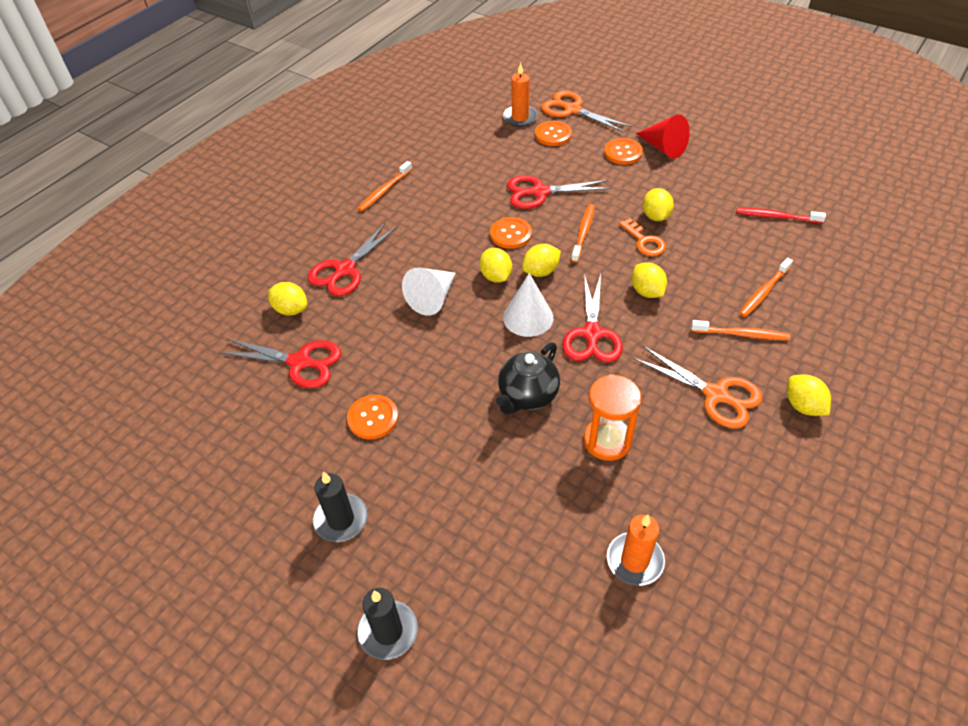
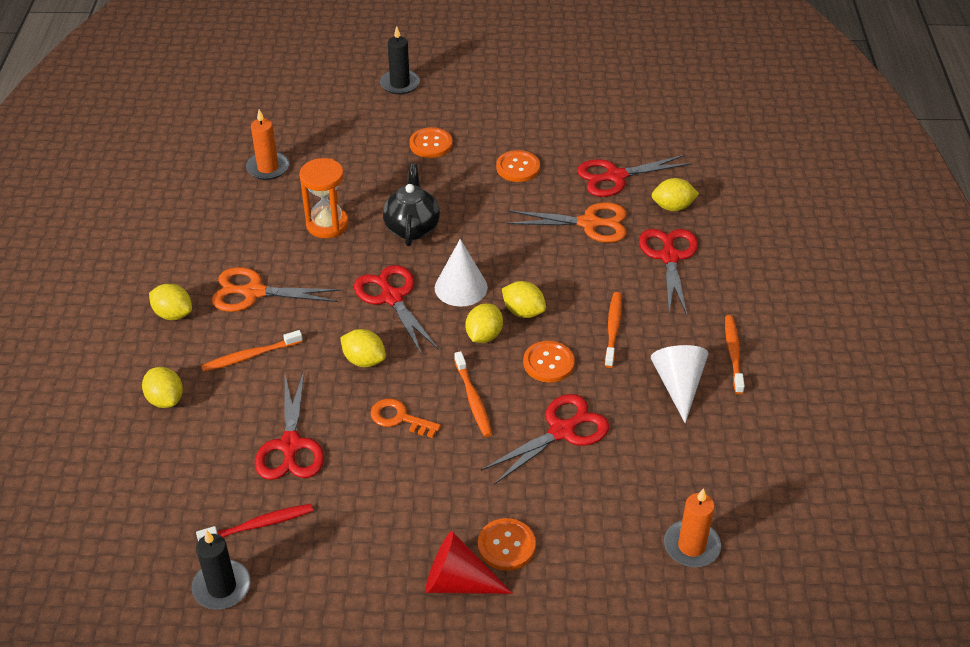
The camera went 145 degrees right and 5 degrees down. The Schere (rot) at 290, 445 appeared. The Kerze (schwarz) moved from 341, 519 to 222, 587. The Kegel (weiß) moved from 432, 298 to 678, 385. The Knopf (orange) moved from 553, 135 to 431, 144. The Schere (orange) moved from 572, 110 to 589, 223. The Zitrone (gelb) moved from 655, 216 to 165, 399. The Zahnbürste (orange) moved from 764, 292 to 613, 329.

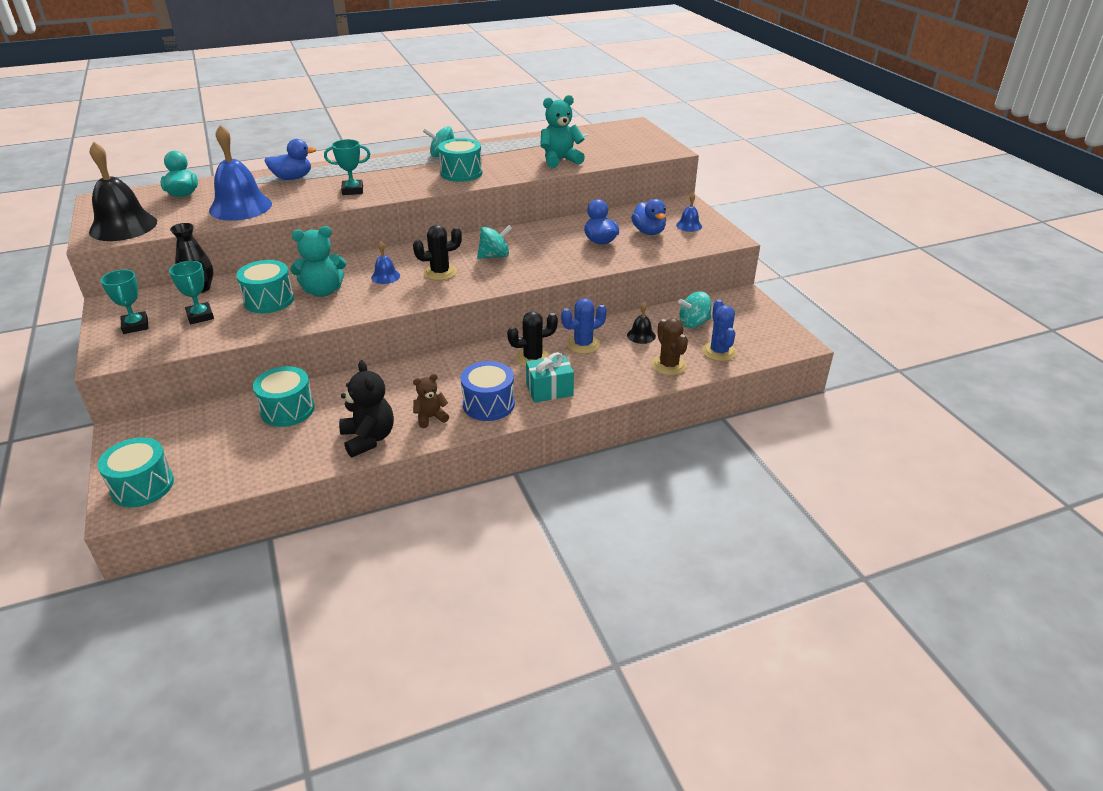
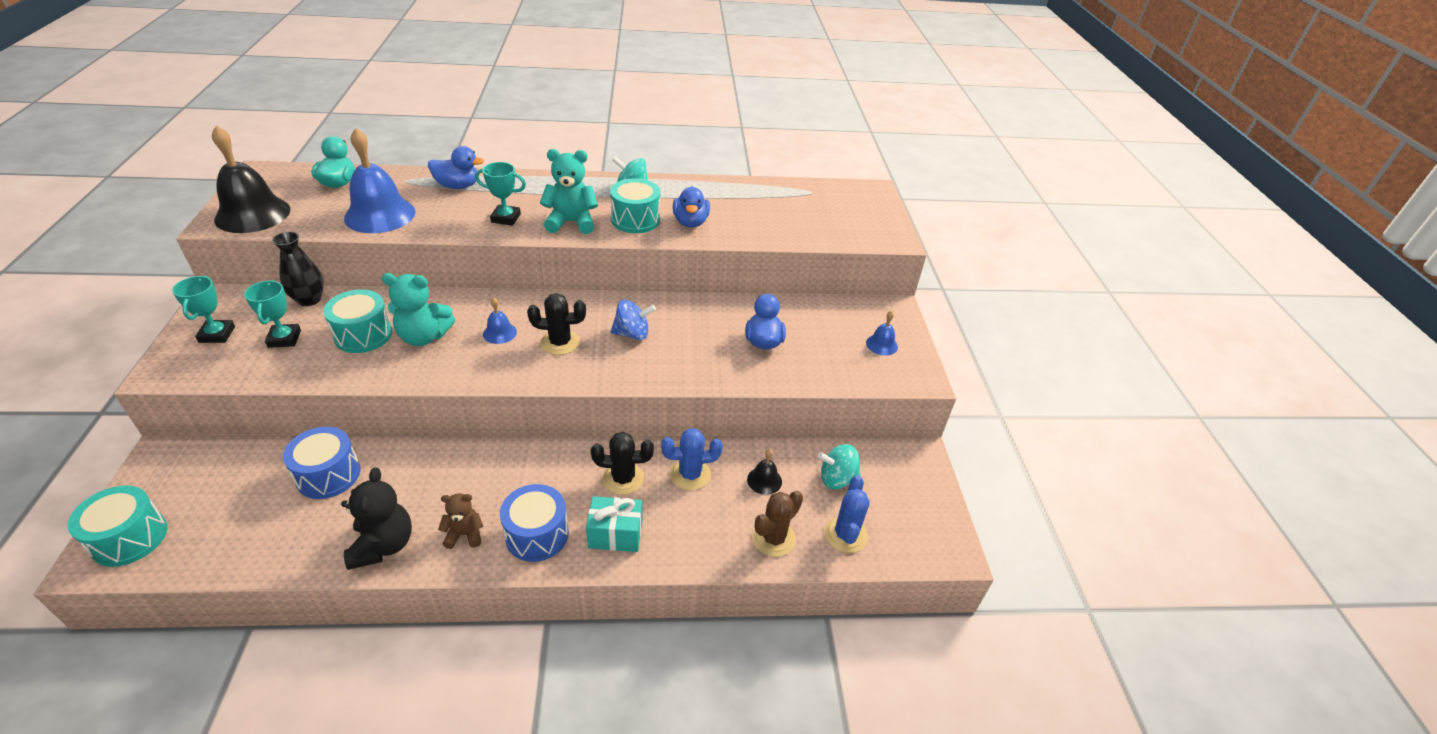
The camera went 15 degrees right and 5 degrees up. The Teddybär (türkis) moved from 560, 160 to 571, 222. The Ente (blau) moved from 648, 232 to 690, 222. The Trommel (türkis) at 287, 410 became the Trommel (blau) at 328, 475. The Kreisel (türkis) at 495, 256 became the Kreisel (blau) at 632, 334. The Kaktus (braun) at 669, 365 turned 45 degrees clockwise.

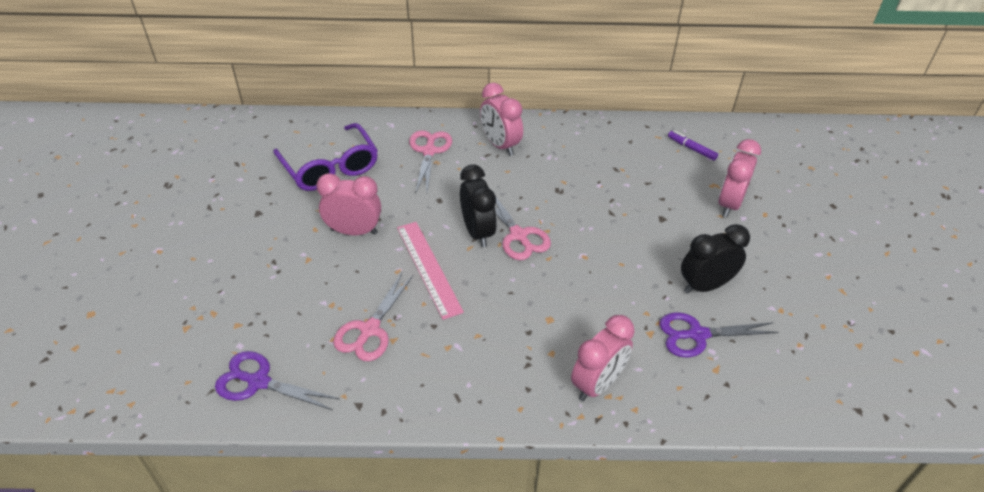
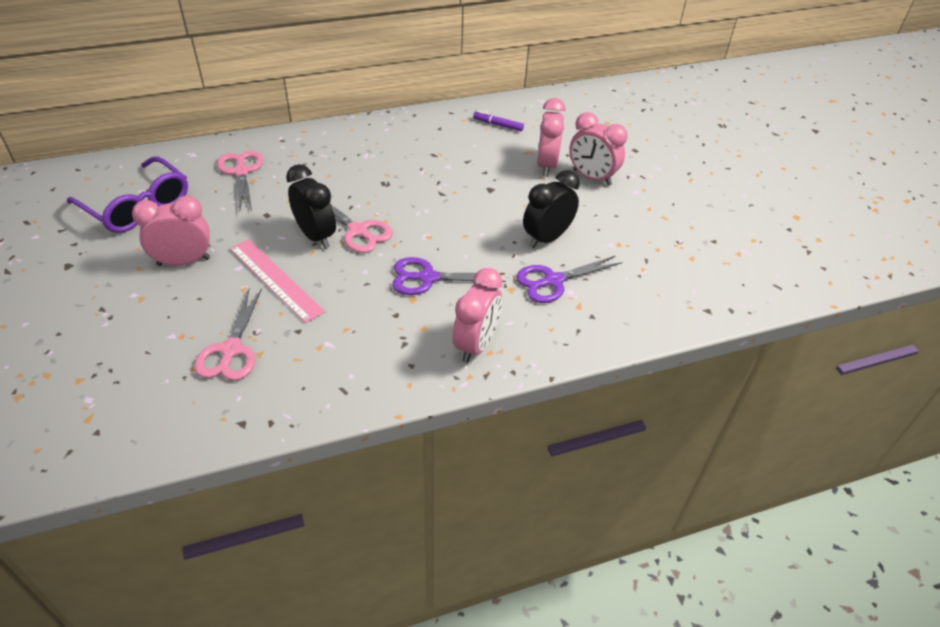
The camera went 20 degrees left and 0 degrees up. The Schere (lila) moved from 258, 382 to 428, 278. The Wecker (rosa) moved from 500, 145 to 591, 177.

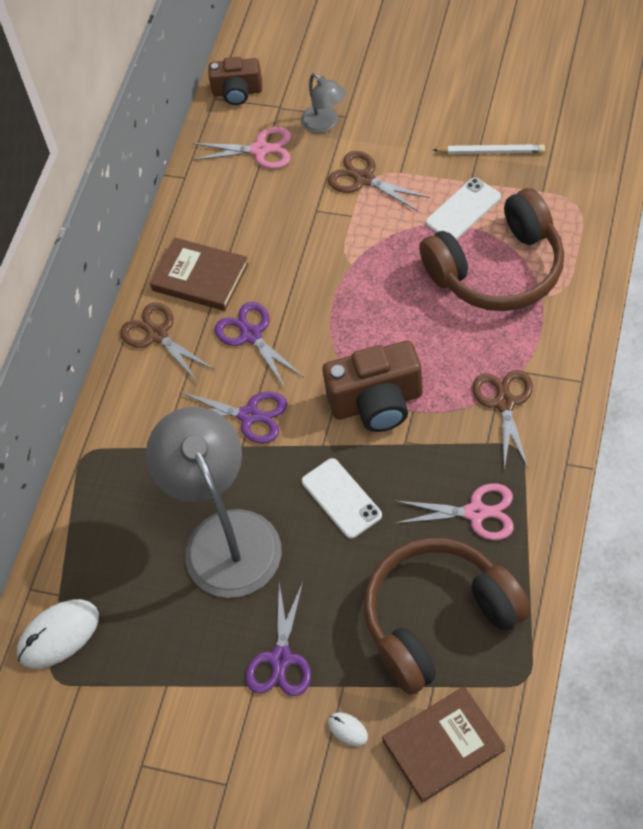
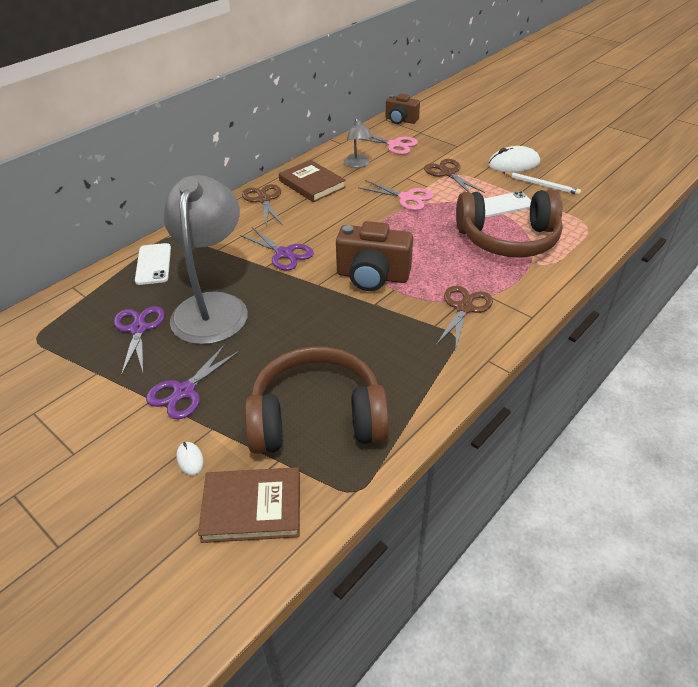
The camera went 20 degrees right and 15 degrees down. The Computermaus (weiß) moved from 58, 635 to 513, 164. The Schere (lila) moved from 251, 335 to 138, 329. The Lampe (grau) moved from 325, 124 to 357, 164. The Handy (weiß) moved from 341, 498 to 153, 264. The Schere (rosa) moved from 476, 512 to 406, 198.

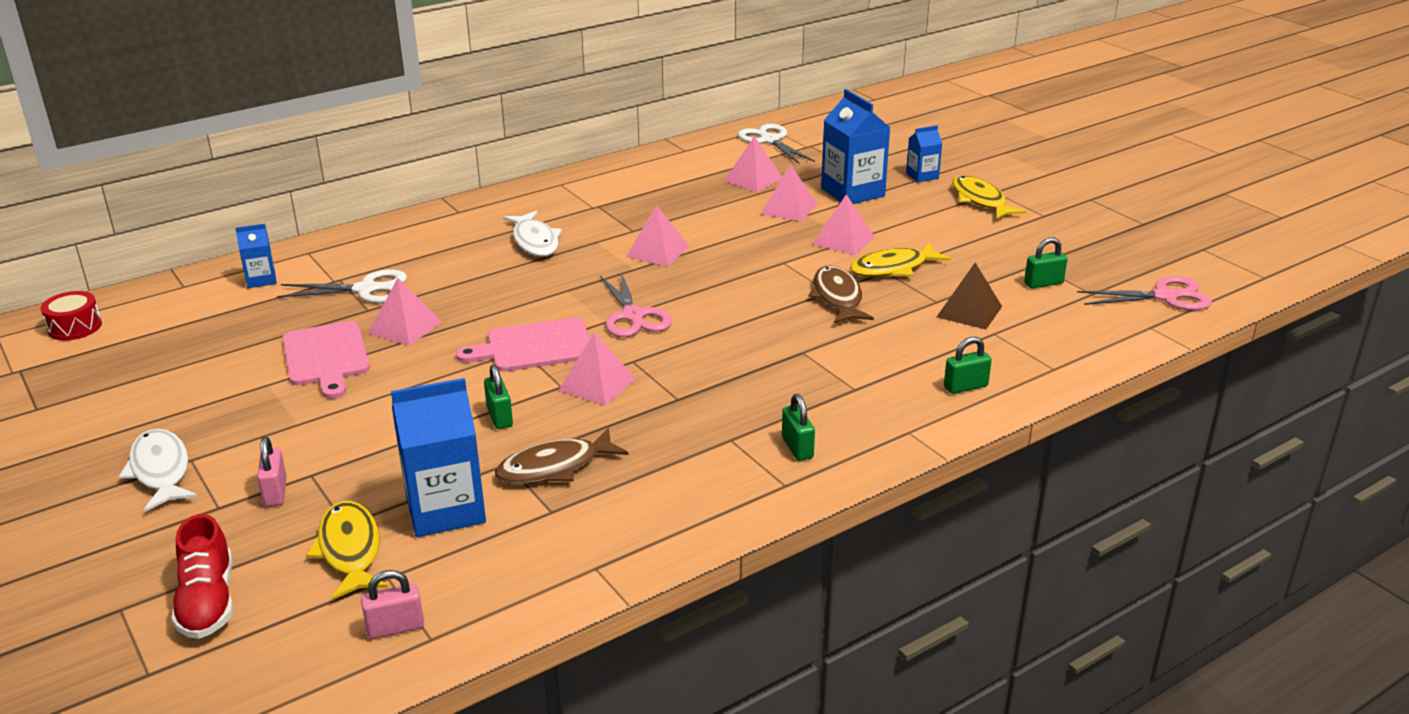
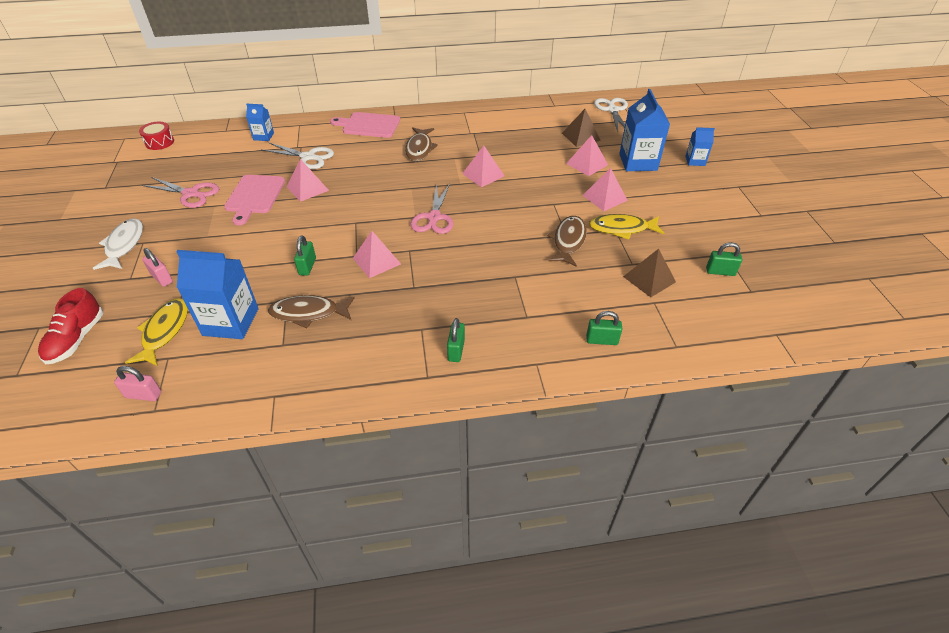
The camera went 25 degrees right and 15 degrees up. The Fisch (gelb) at 980, 200 disappeared. The Schneidebrett (rosa) moved from 534, 346 to 369, 125. The Schere (rosa) moved from 1165, 296 to 191, 194. The Fisch (weiß) at 535, 241 became the Fisch (braun) at 419, 149. The Pyramide (rosa) at 753, 179 became the Pyramide (braun) at 581, 136. The Vorhängeschloss (rosa) at 275, 492 turned 60 degrees counterclockwise.

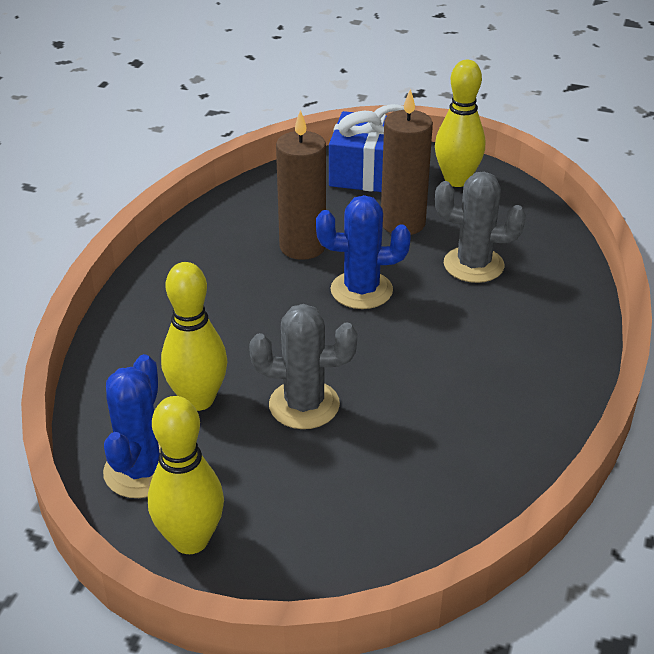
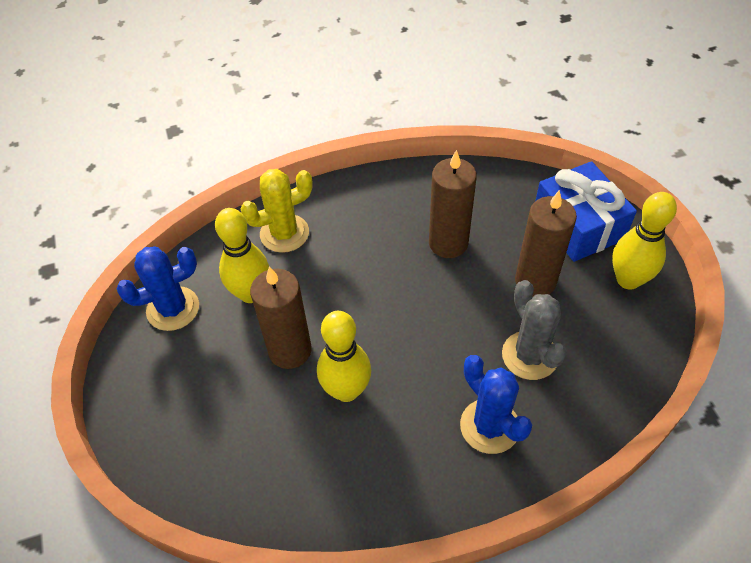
The camera went 55 degrees right and 15 degrees up. The Kaktus (gelb) at 284, 233 appeared. The Bowlingkegel (gelb) moved from 190, 540 to 346, 390. The Kaktus (blau) moved from 361, 290 to 489, 426. The Kaktus (grau) at 304, 405 was replaced by the Kerze (braun) at 290, 350.

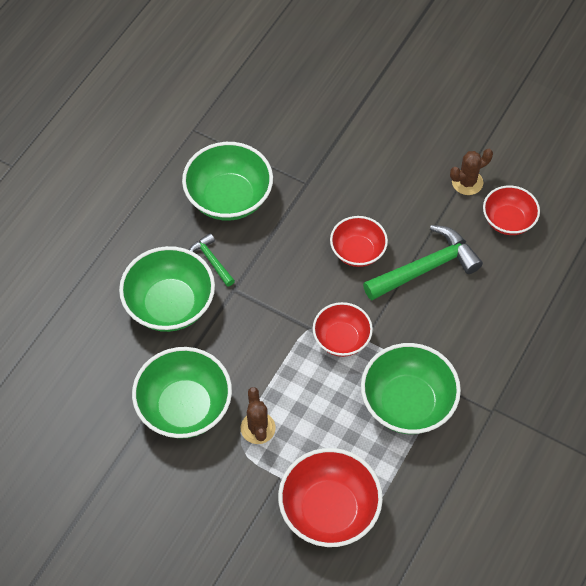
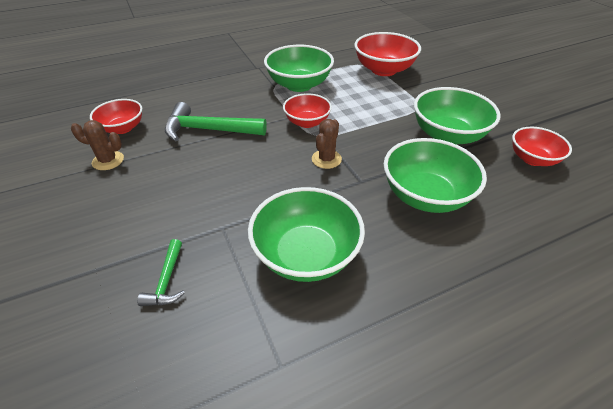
The camera went 145 degrees left and 15 degrees down. The Hammer (grün) moved from 211, 260 to 167, 281. The Kaktus (braun) moved from 258, 428 to 326, 159. The Schüssel (rot) moved from 357, 251 to 532, 159.

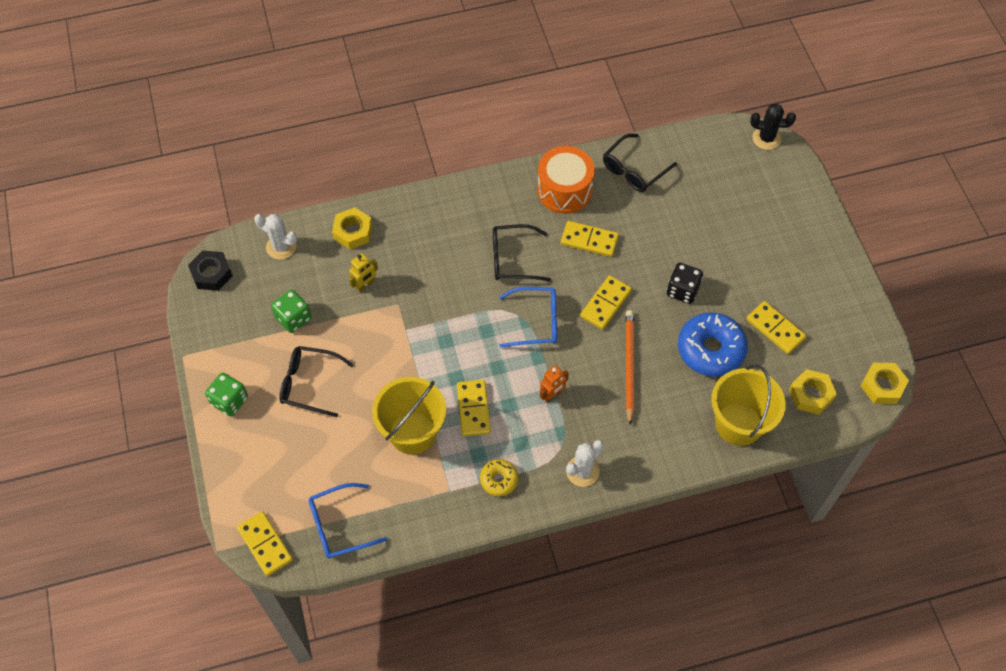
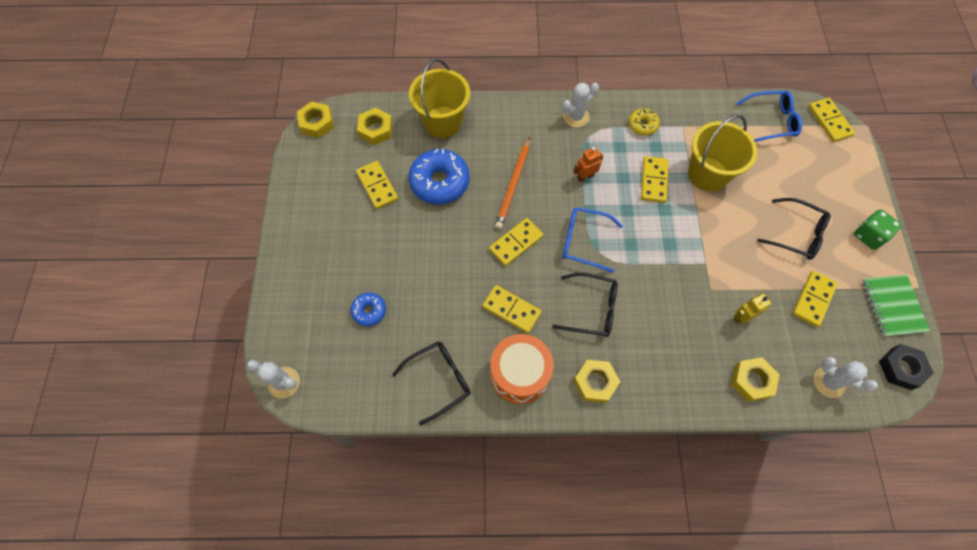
The camera went 165 degrees left and 5 degrees up. The Spielwürfel (schwarz) at 682, 290 disappeared. The Donut (blau) at 369, 311 appeared. The Sechskantmutter (gelb) at 595, 382 appeared. The Notizbuch (grün) at 892, 306 appeared. The Spielwürfel (grün) at 293, 318 was replaced by the Dominostein (gelb) at 813, 299. The Kaktus (schwarz) at 766, 138 became the Kaktus (weiß) at 284, 382.

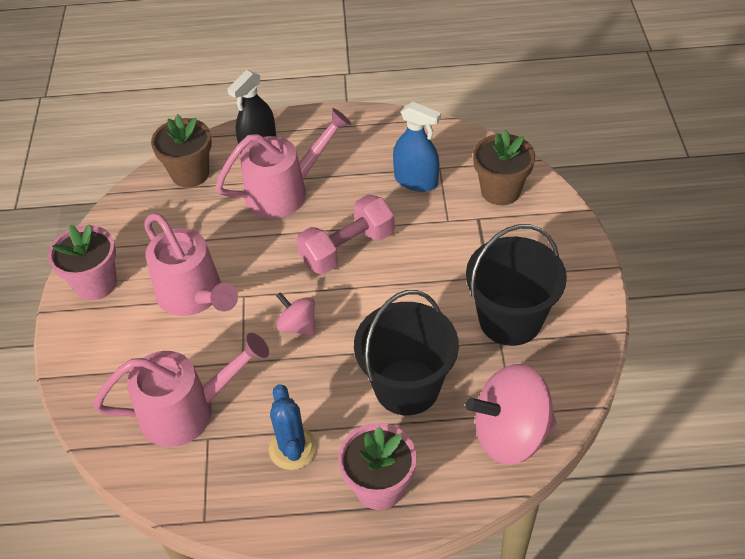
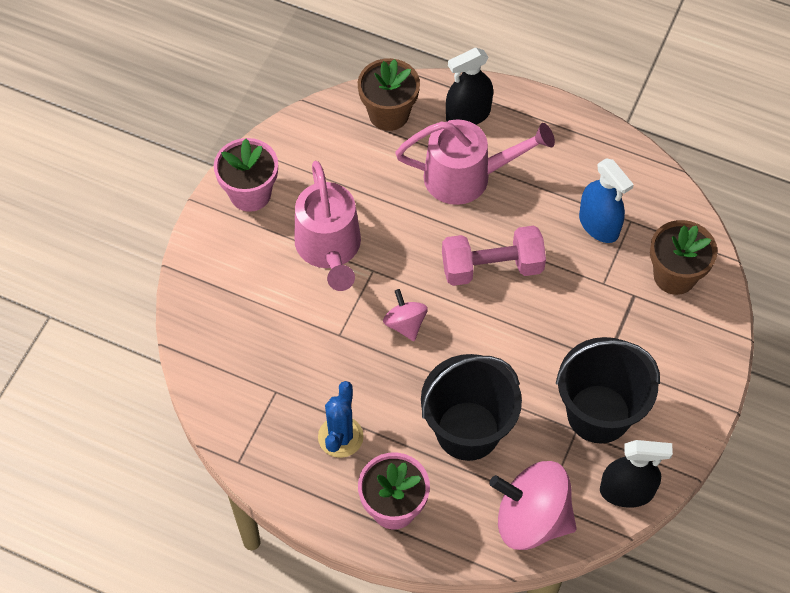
The camera went 25 degrees right and 10 degrees up. The Gießkanne (rosa) at 188, 410 disappeared. The Sprühflasche (schwarz) at 626, 491 appeared.

